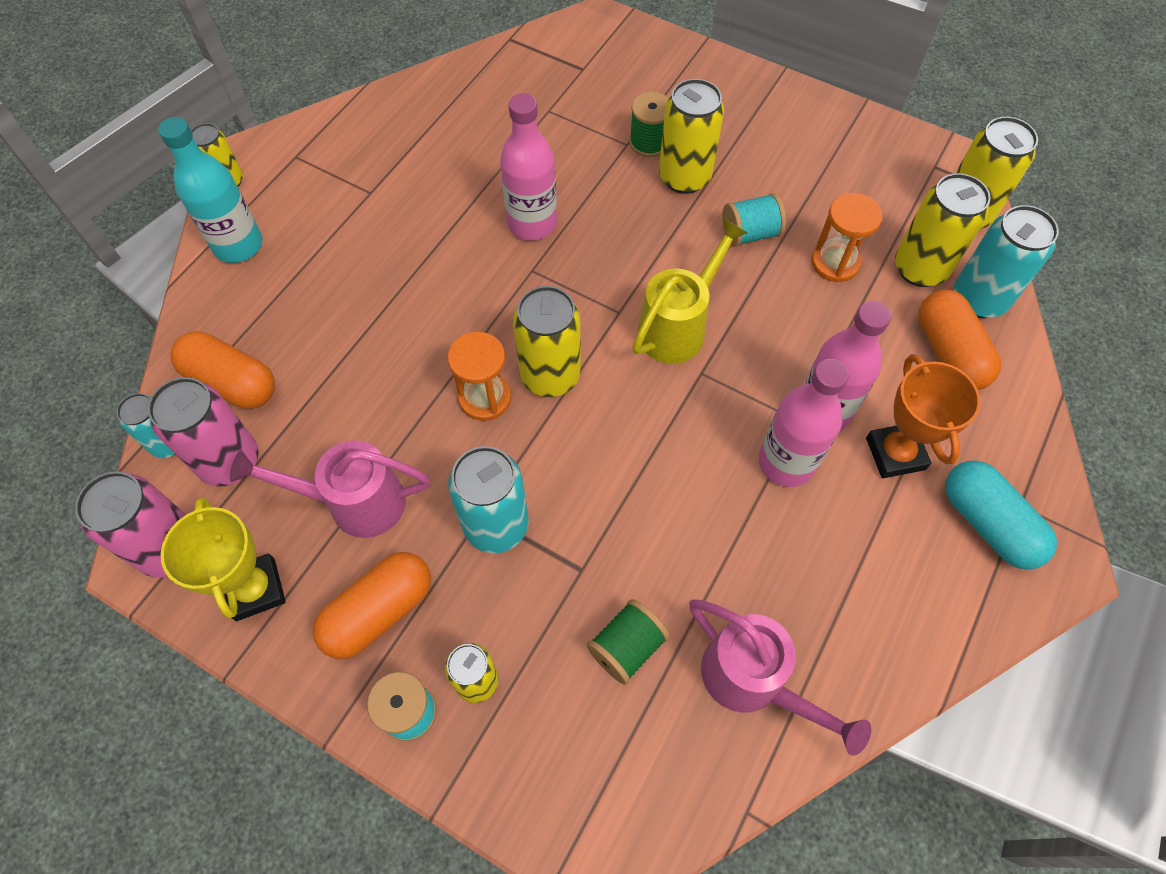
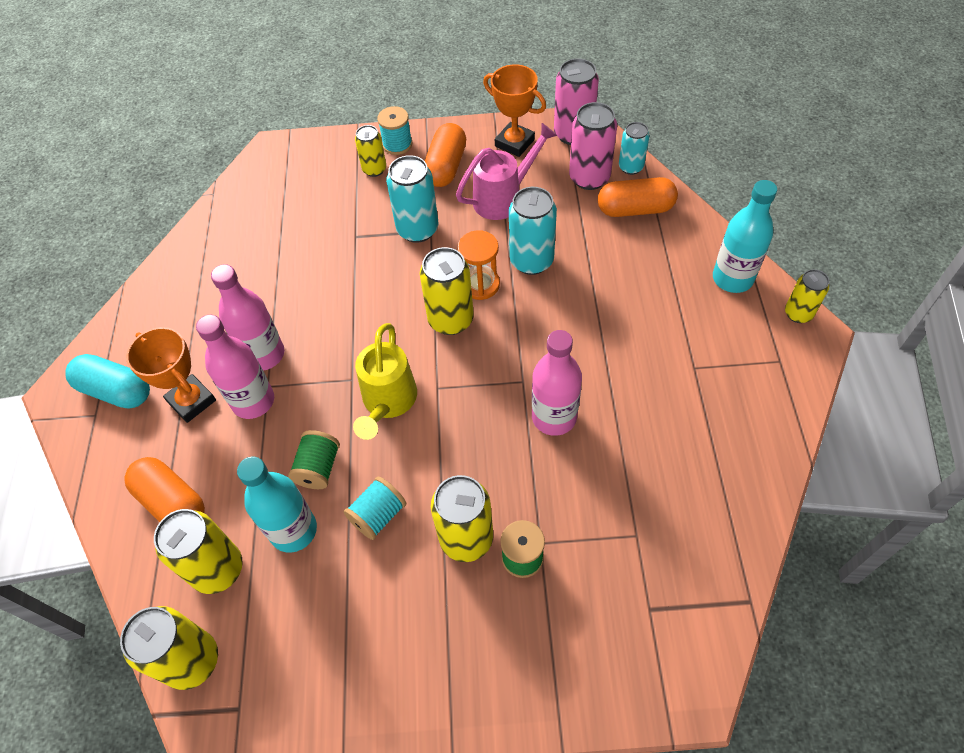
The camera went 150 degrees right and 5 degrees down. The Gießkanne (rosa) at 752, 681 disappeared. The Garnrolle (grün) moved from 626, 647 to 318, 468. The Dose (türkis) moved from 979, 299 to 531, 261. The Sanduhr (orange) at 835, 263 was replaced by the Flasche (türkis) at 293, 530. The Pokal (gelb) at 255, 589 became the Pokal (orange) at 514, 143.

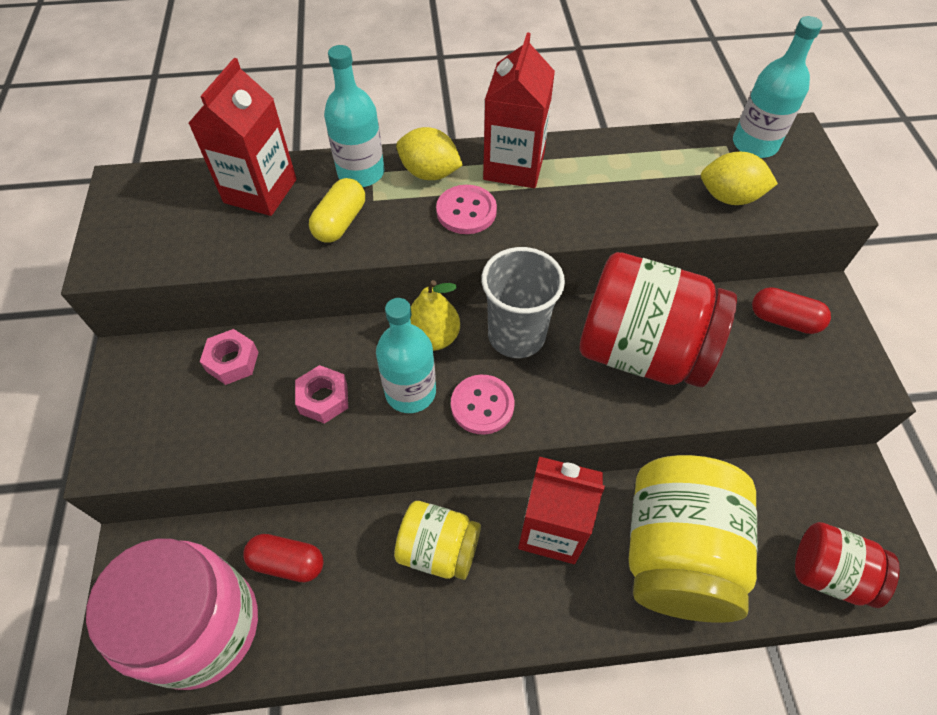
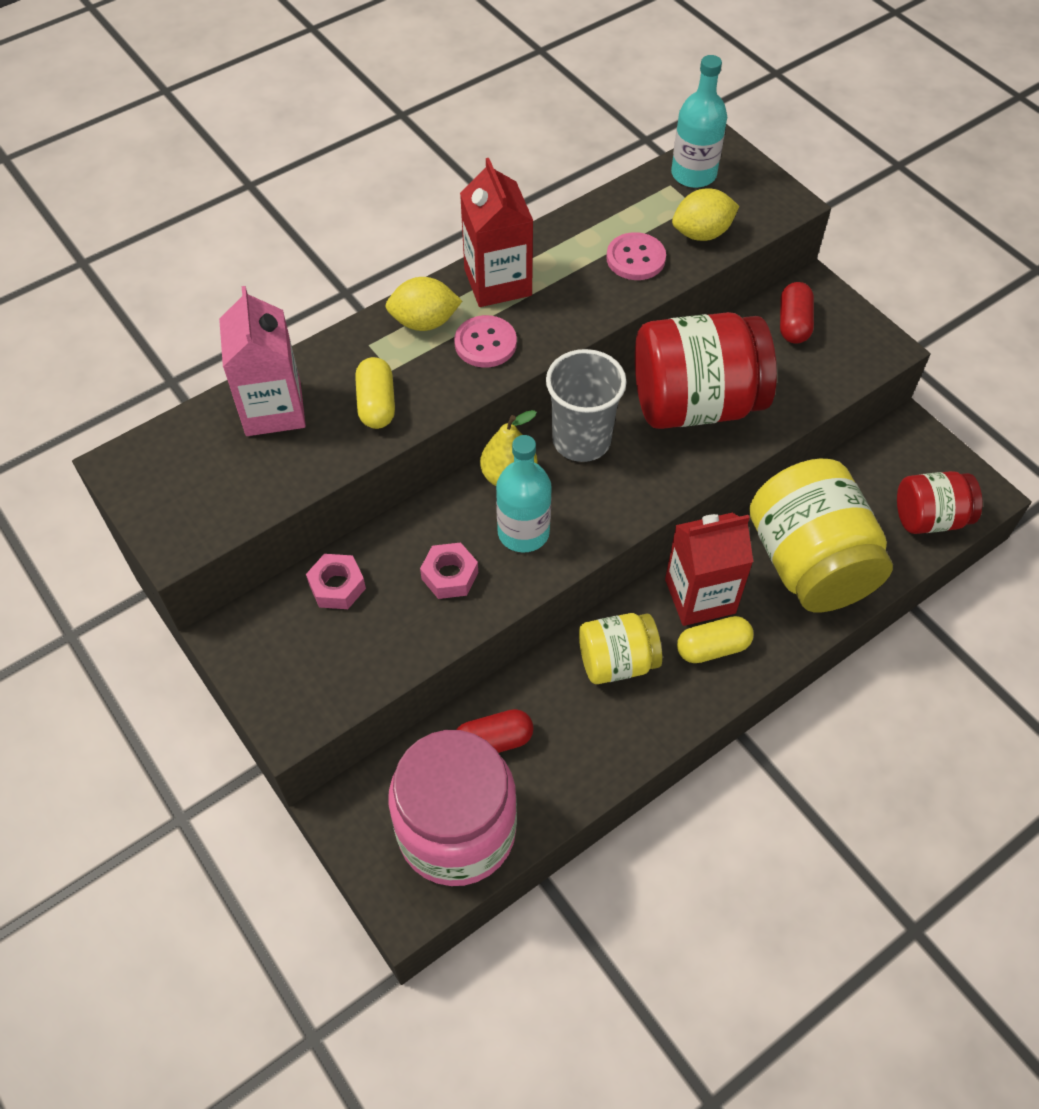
The camera went 30 degrees left and 0 degrees up. The Flasche (türkis) at 361, 173 disappeared. The Kapsel (gelb) at 712, 647 appeared. The Knopf (rosa) moved from 482, 405 to 635, 258. The Getränkekarton (rot) at 260, 191 became the Getränkekarton (rosa) at 273, 409. The Kapsel (rot) at 783, 320 turned 75 degrees counterclockwise.

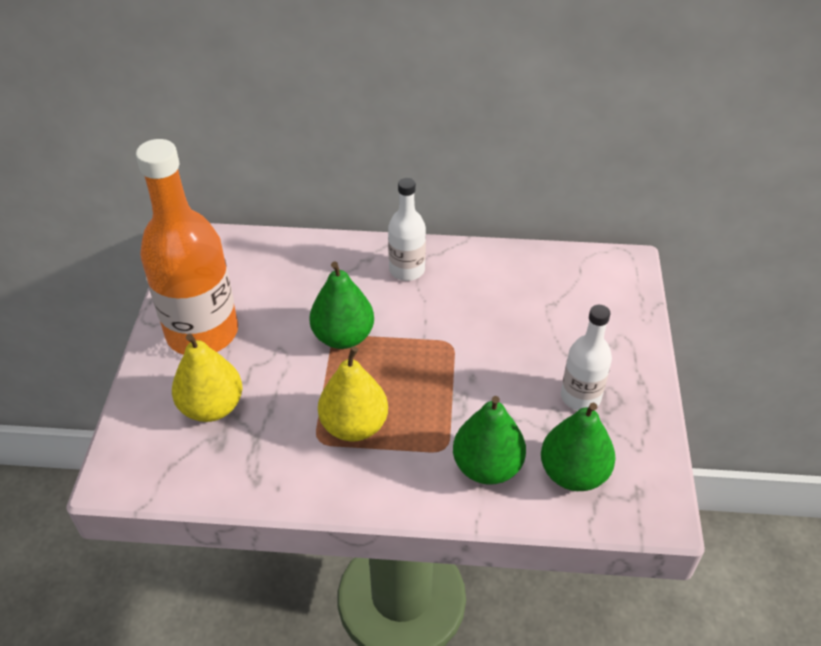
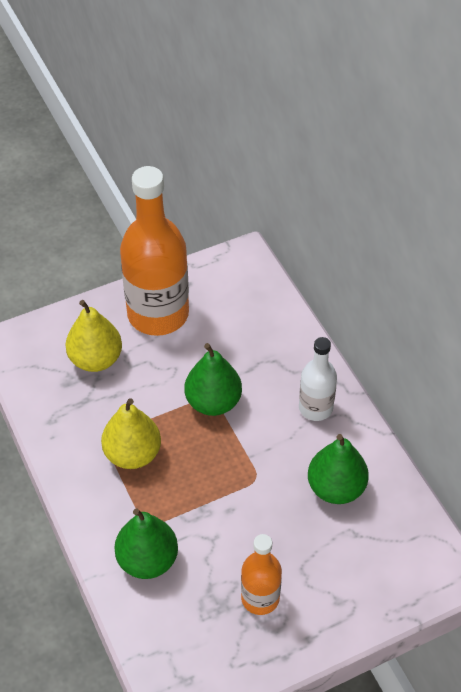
The camera went 60 degrees right and 5 degrees up. The Birne (grün) moved from 573, 473 to 336, 488. The Flasche (weiß) at 580, 397 became the Flasche (orange) at 260, 598.

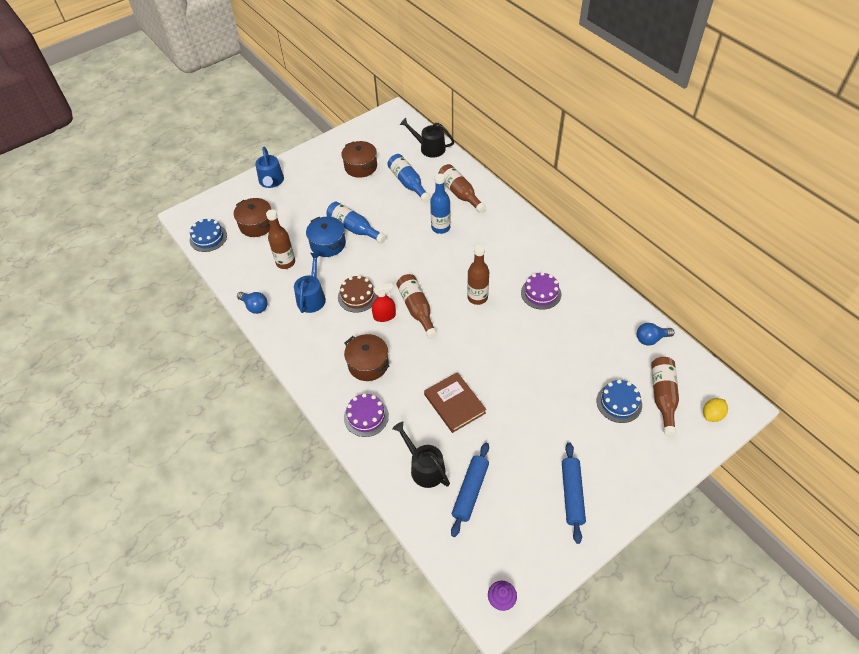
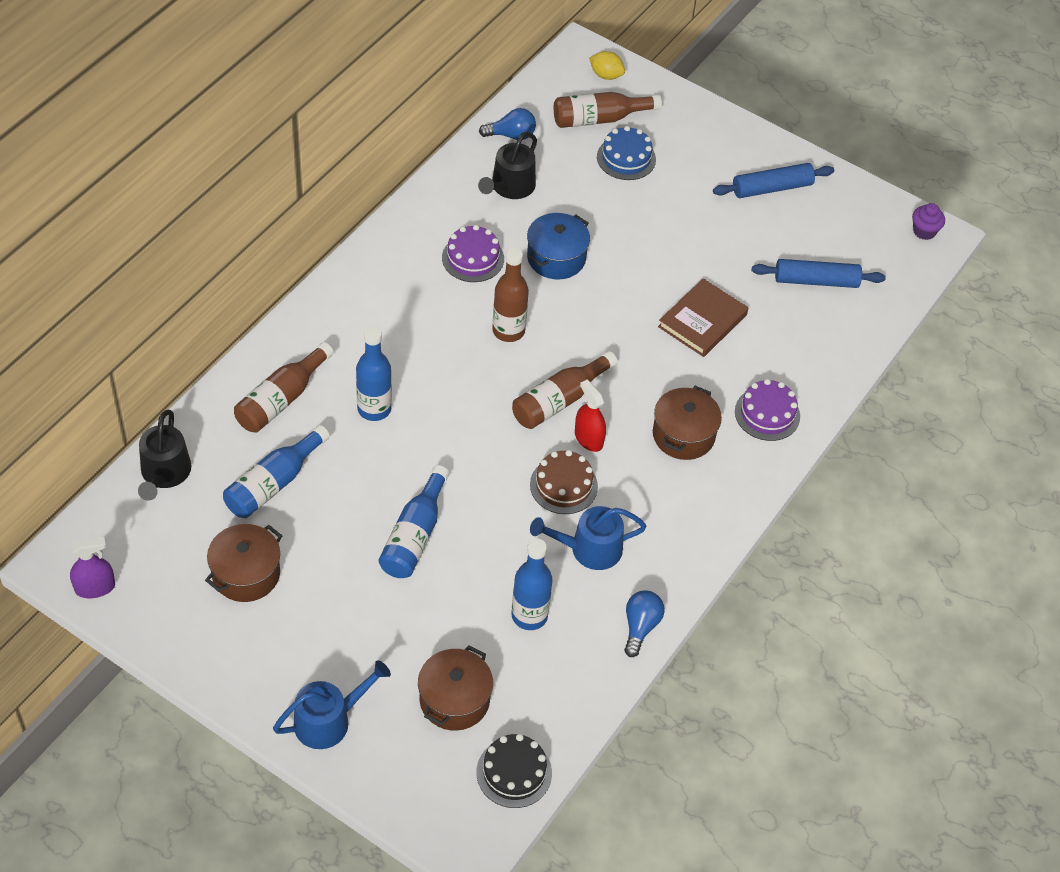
The camera went 115 degrees left and 0 degrees up. The Sprühflasche (lila) at 95, 587 appeared. The Kochtopf (blau) moved from 328, 244 to 556, 258. The Gießkanne (schwarz) moved from 424, 467 to 510, 187. The Kuchen (blau) at 208, 238 became the Kuchen (schwarz) at 514, 772. The Flasche (braun) at 285, 262 became the Flasche (blau) at 529, 616. The Glühbirne (blau) at 651, 339 turned 60 degrees counterclockwise.

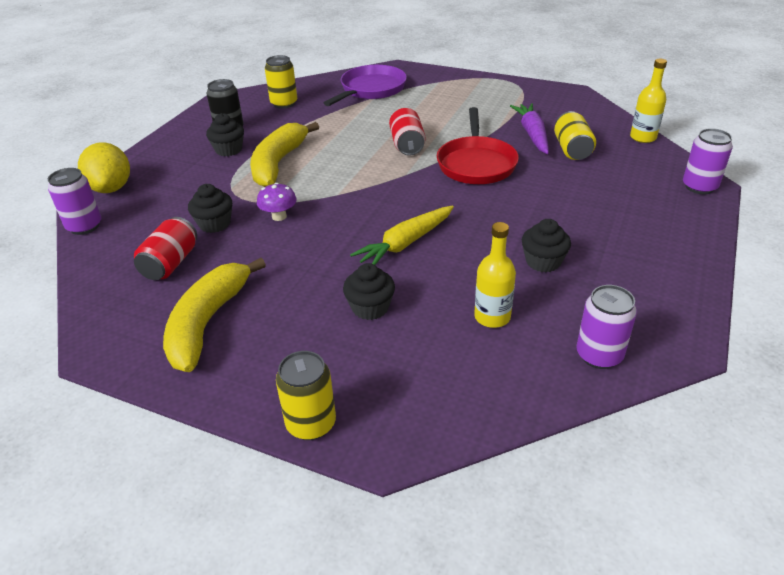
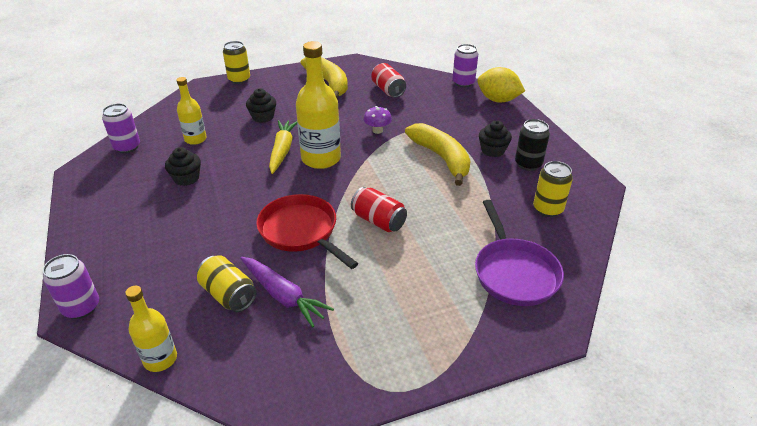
The camera went 135 degrees right and 0 degrees up. The Muffin (schwarz) at 214, 224 disappeared. The Flasche (gelb) at 321, 159 appeared.

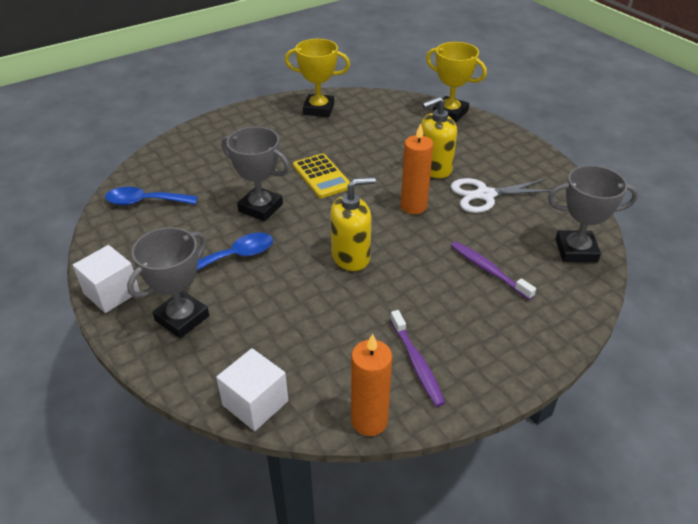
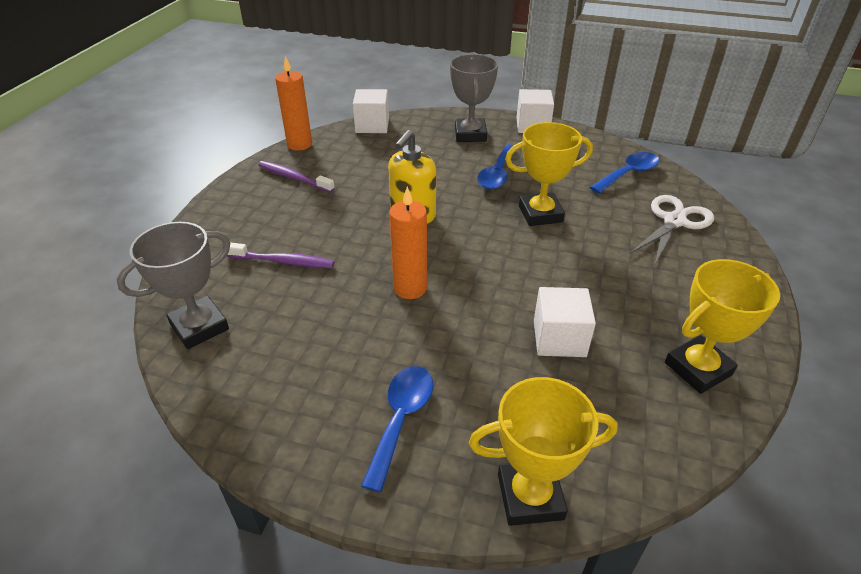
The camera went 140 degrees right and 0 degrees up. The Taschenrechner (gelb) at 321, 176 disappeared. The Seifenspender (gelb) at 434, 168 disappeared. The Löffel (blau) at 401, 419 appeared. The Kubus (weiß) at 559, 338 appeared. The Schere (weiß) moved from 485, 195 to 674, 221. The Pokal (grau) at 260, 208 became the Pokal (gelb) at 540, 214.

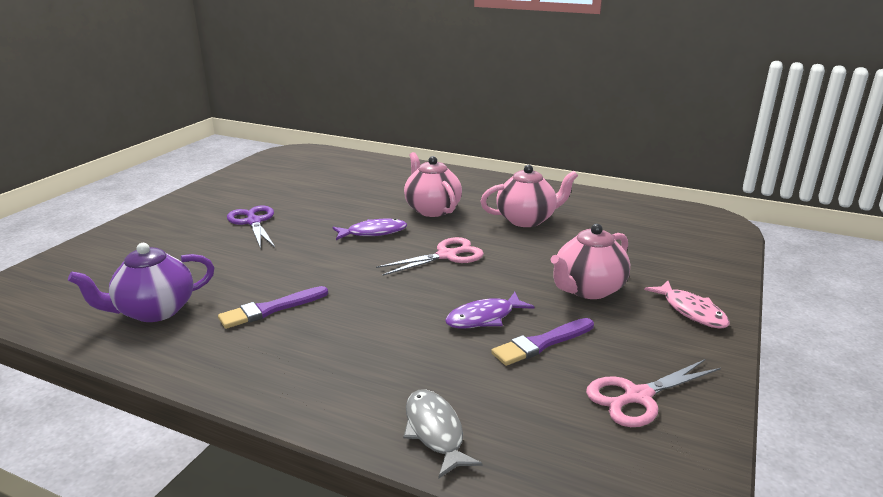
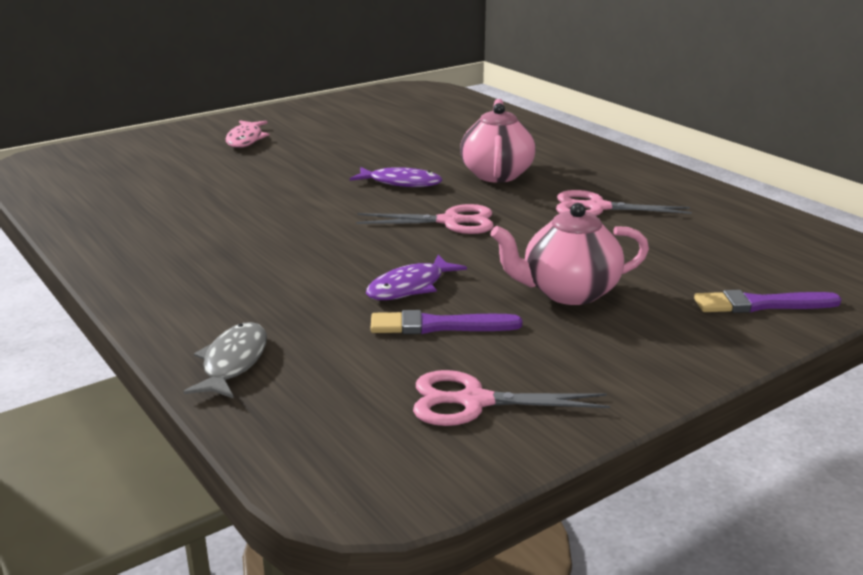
The camera went 30 degrees right and 0 degrees up. The Teekanne (lila) at 154, 311 disappeared. The Schere (lila) at 253, 222 disappeared. The Pinsel (lila) moved from 271, 309 to 761, 304. The Fisch (rosa) moved from 691, 311 to 245, 139. The Teekanne (rosa) at 527, 220 was replaced by the Schere (rosa) at 597, 207. The Fisch (lila) at 484, 318 turned 45 degrees counterclockwise.

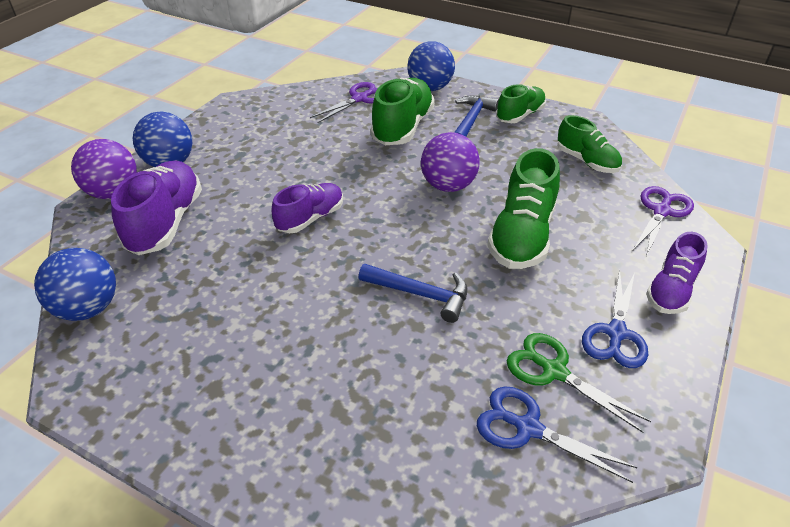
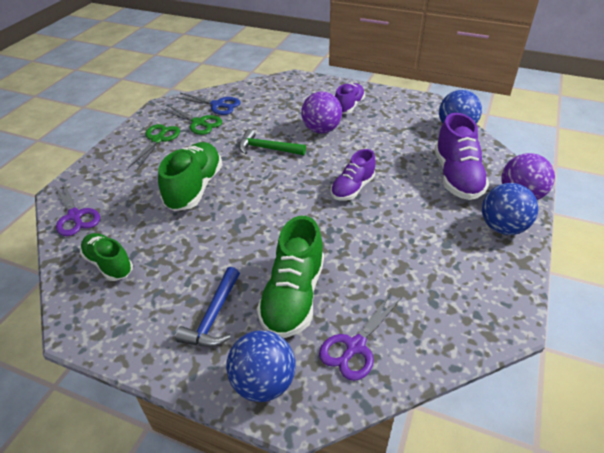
The camera went 175 degrees right and 0 degrees up. The Schuh (grün) at 520, 115 disappeared. The Ball (lila) moved from 448, 186 to 321, 130. The Schuh (lila) moved from 671, 290 to 349, 106. The Hammer (blau) at 420, 294 became the Hammer (grün) at 267, 149. The Schere (blau) at 616, 333 became the Schere (grün) at 158, 139. The Schere (lila) at 661, 211 turned 60 degrees counterclockwise.

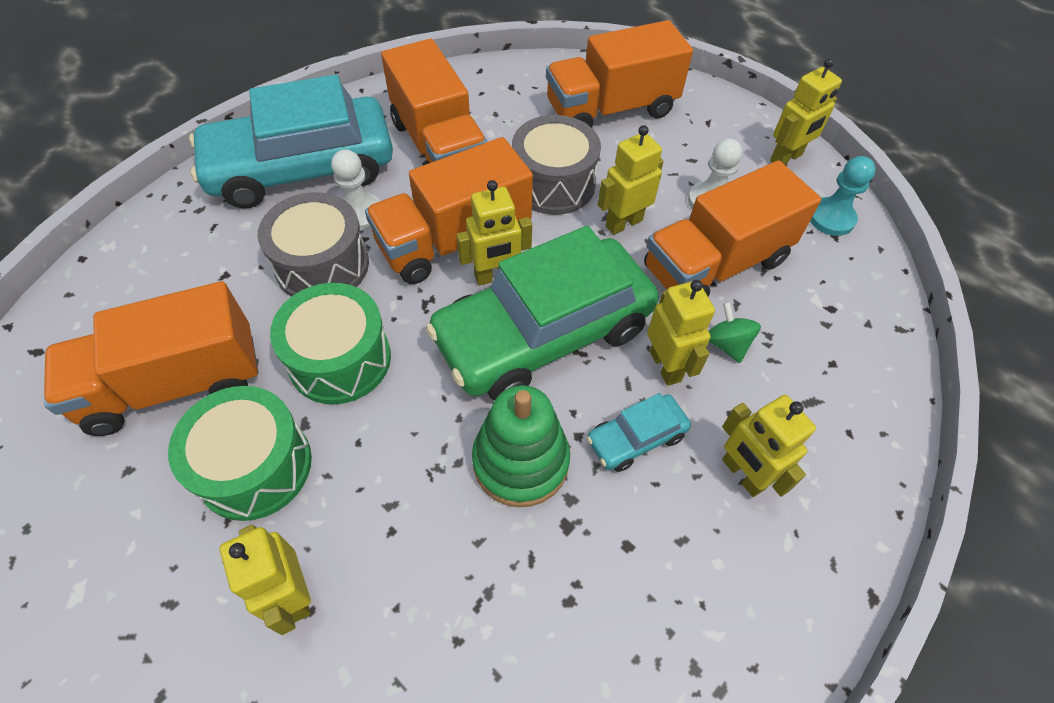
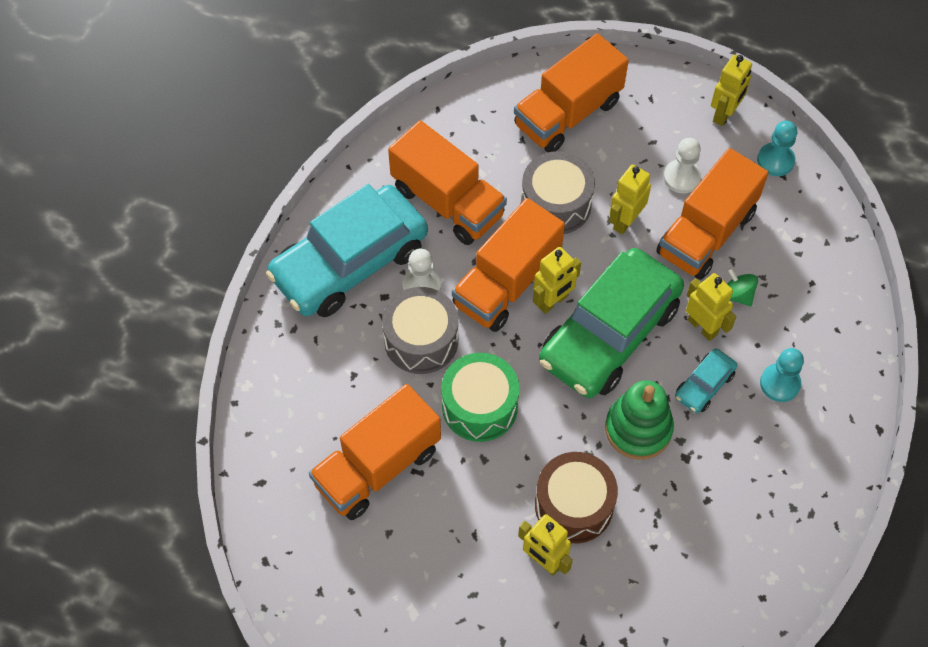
The camera went 20 degrees left and 5 degrees up. The Trommel (grün) at 255, 466 disappeared. The Trommel (braun) at 574, 505 appeared. The Roboter (gelb) at 742, 474 was replaced by the Bauer (türkis) at 780, 383.

